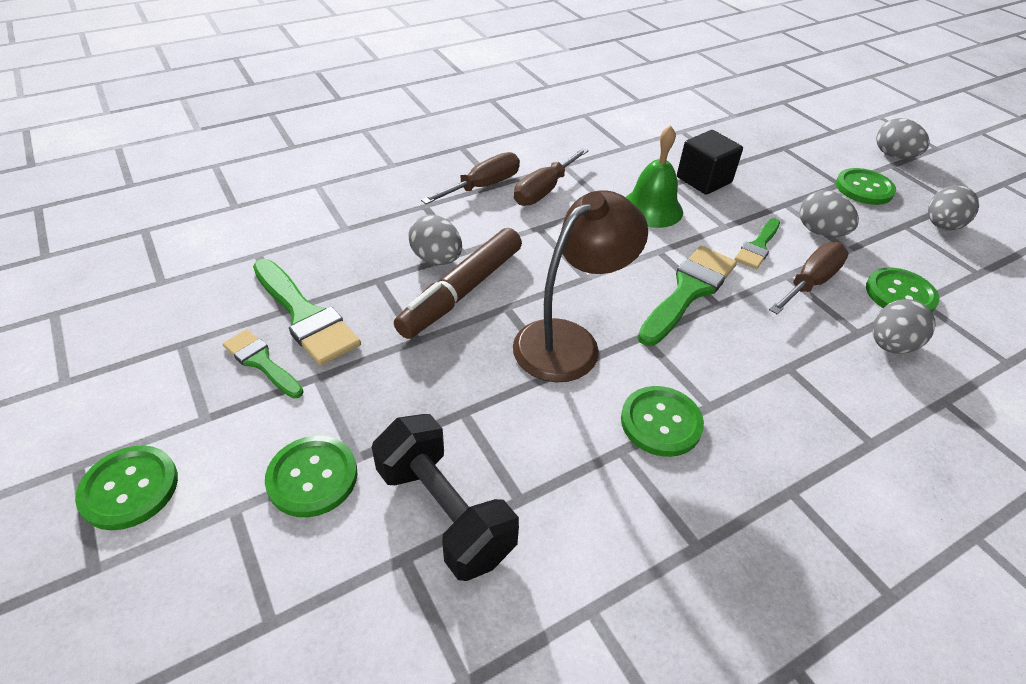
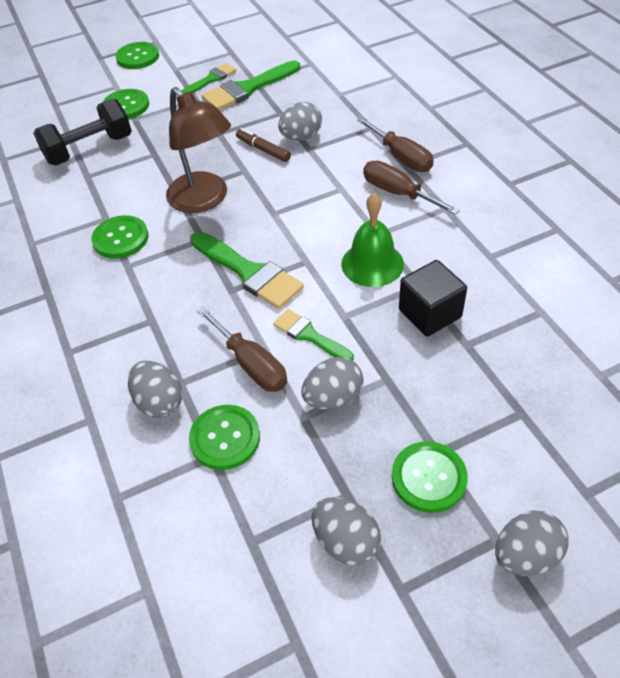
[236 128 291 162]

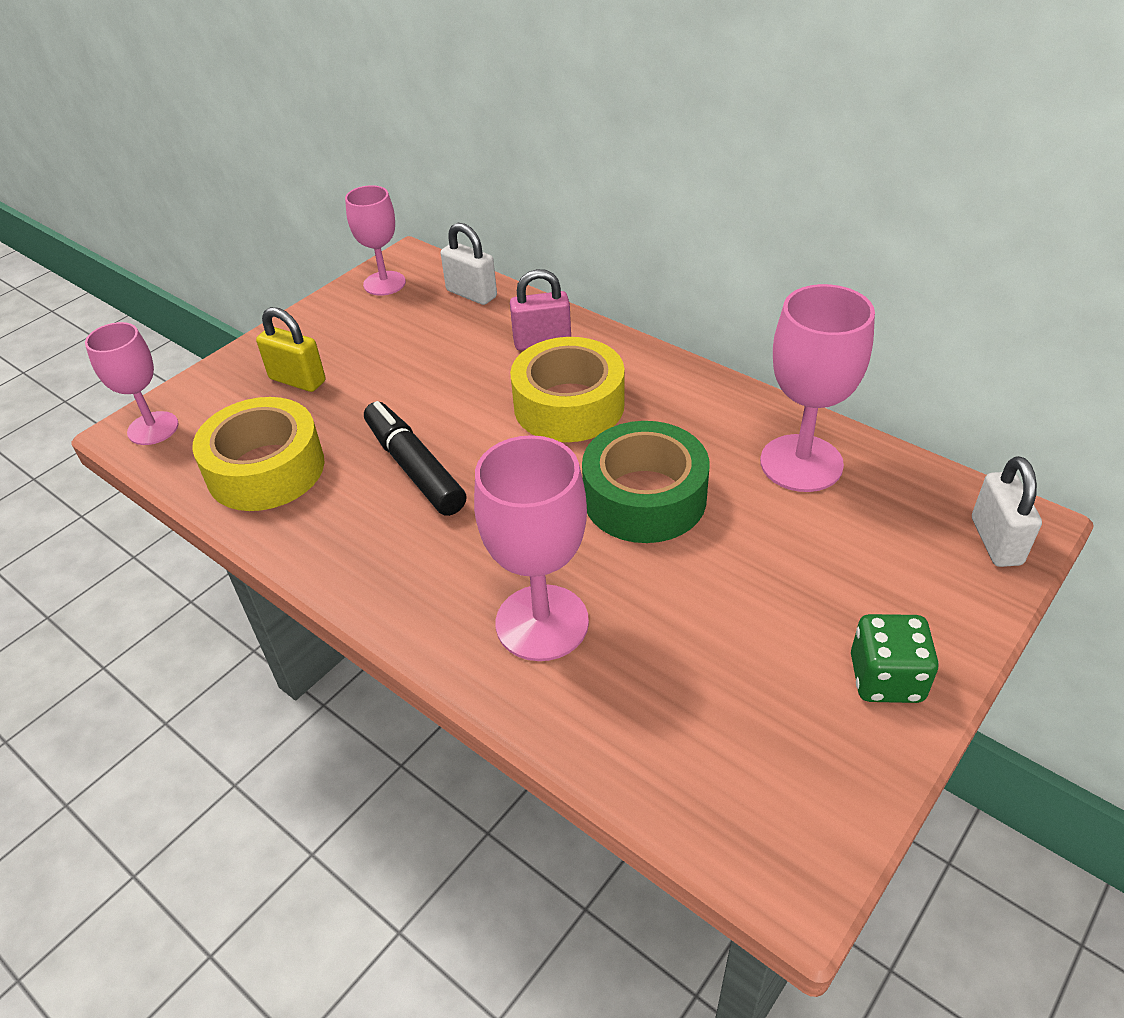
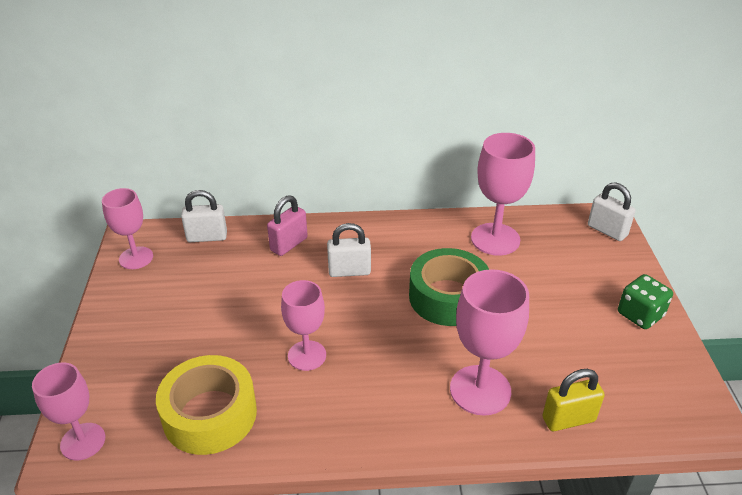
[281 280 326 371]
[327 223 371 277]
[543 369 605 431]

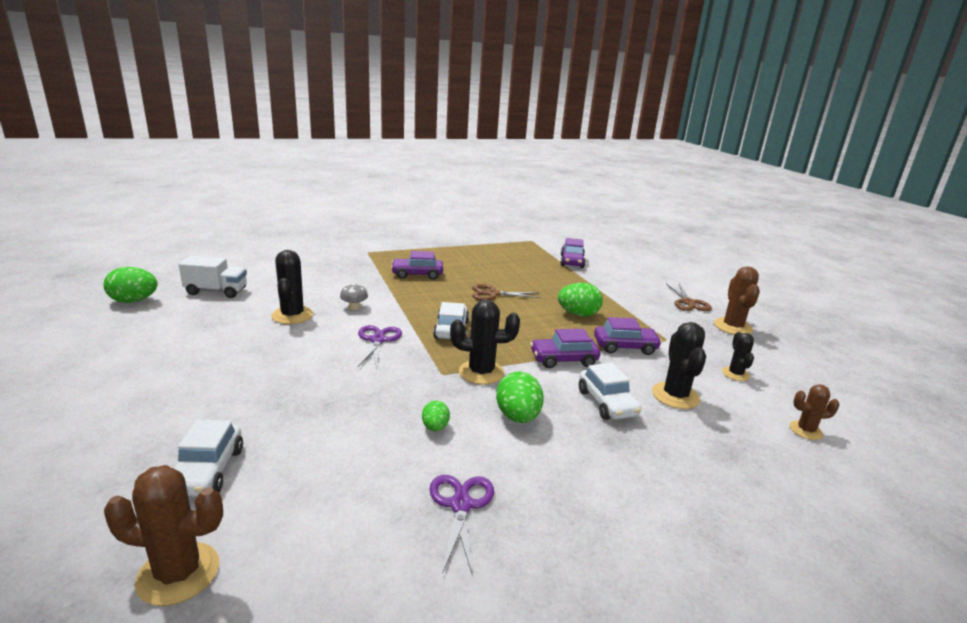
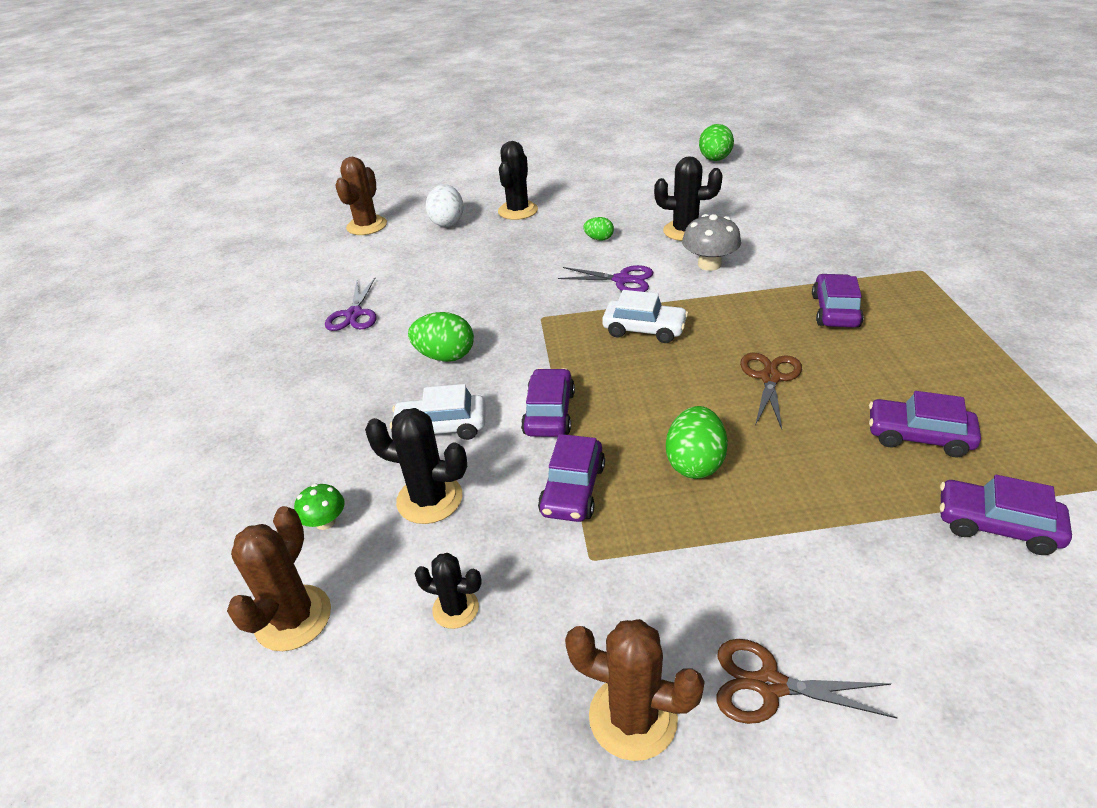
[227 506 331 651]
[294 484 345 530]
[325 278 377 331]
[426 184 464 227]
[498 141 538 220]
[583 217 614 241]
[682 214 741 271]
[869 391 981 457]
[179 256 247 298] (first image)

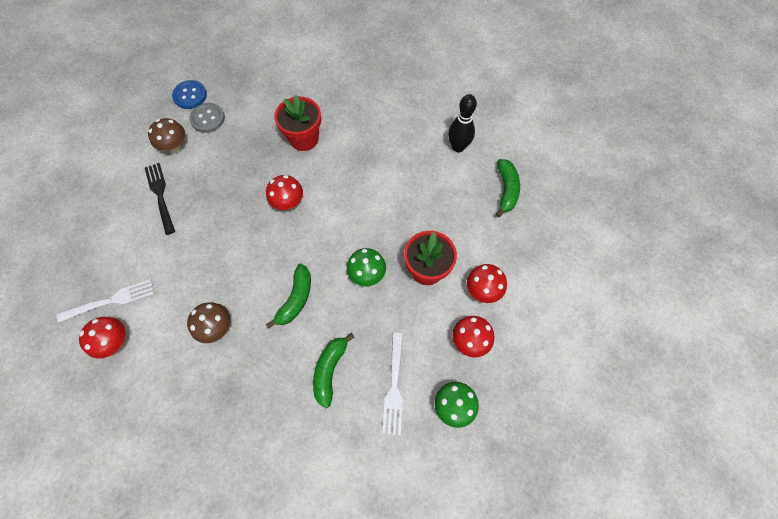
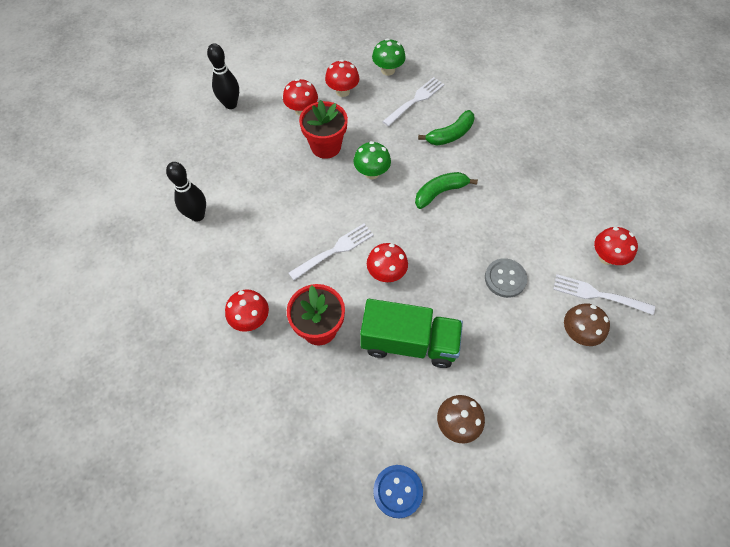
[207 43 239 109]
[225 289 269 332]
[289 224 374 280]
[360 299 463 368]
[485 258 528 298]
[564 303 610 346]
[145 163 175 235] (first image)
[496 159 520 217] (first image)

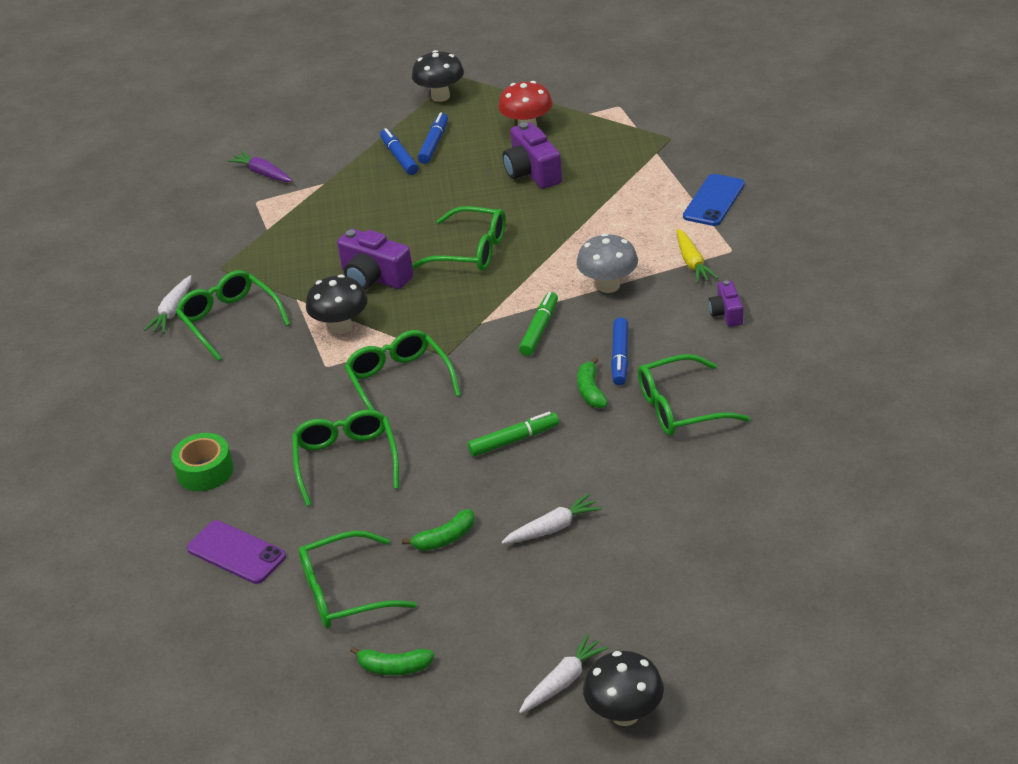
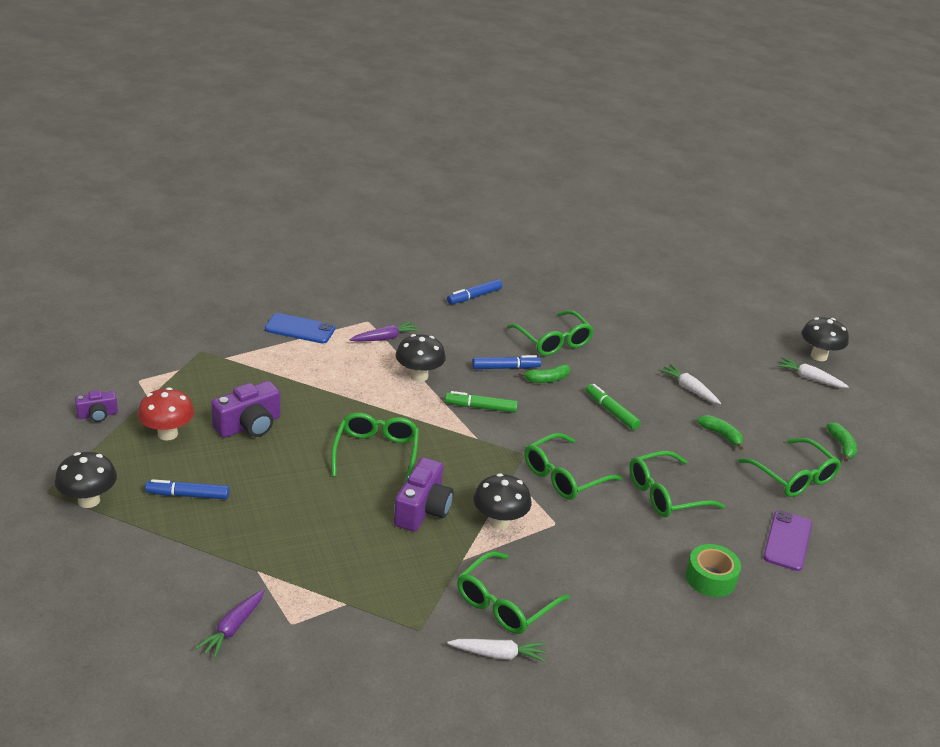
[75 390 118 422]
[350 321 419 342]
[396 334 446 382]
[447 279 502 305]

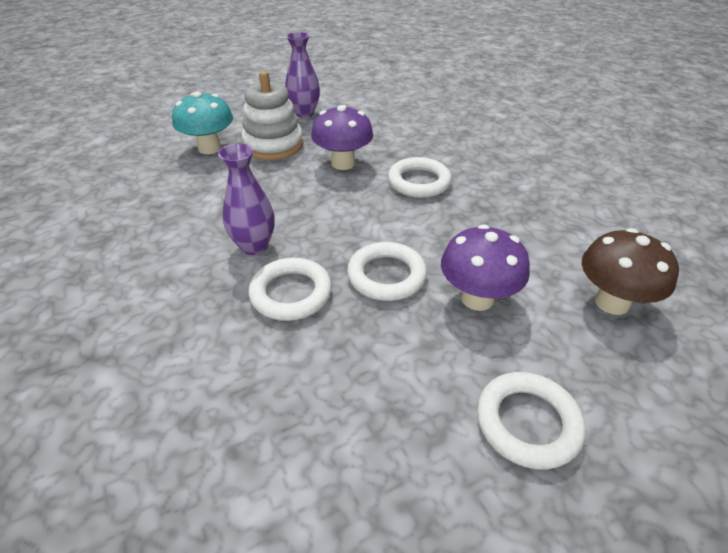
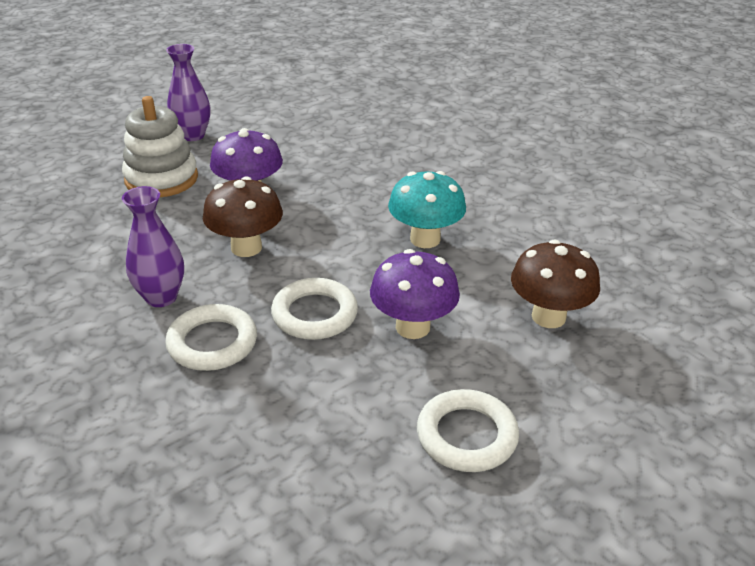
[203 176 283 257]
[388 171 466 248]
[388 157 452 198] (first image)

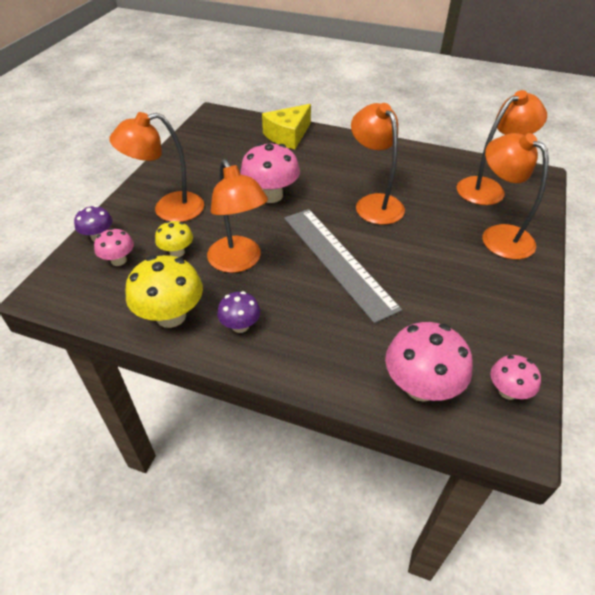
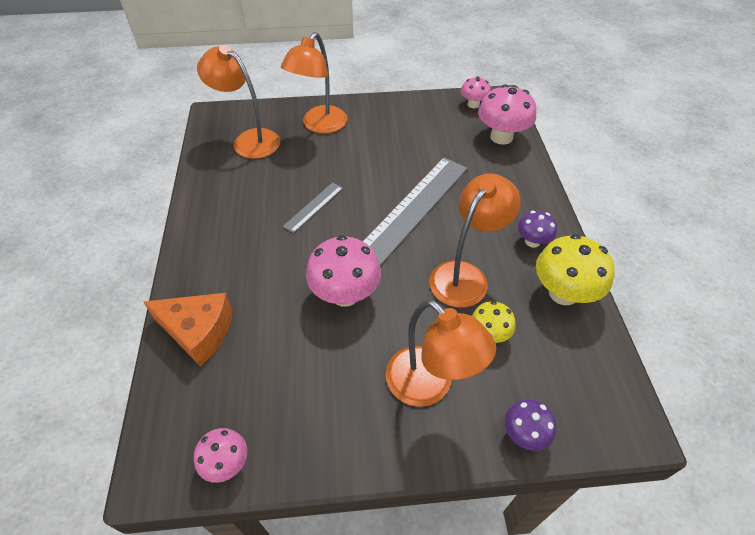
[144 293 233 366]
[194 428 247 483]
[283 182 343 233]

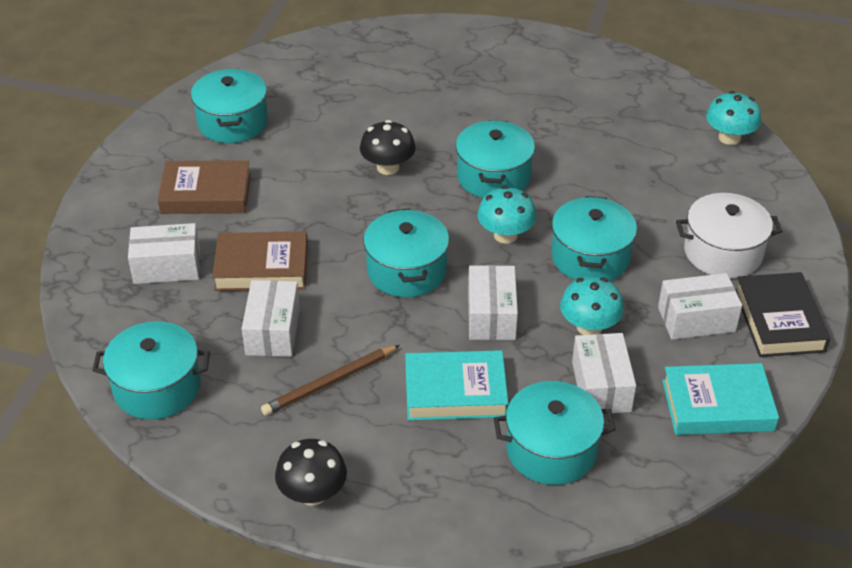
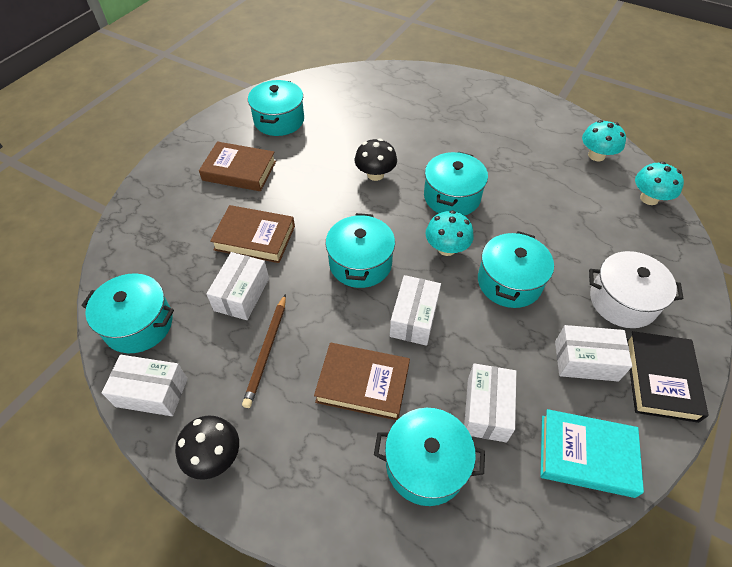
[102 355 188 416]
[242 294 286 408]
[314 343 410 420]
[582 120 626 161]

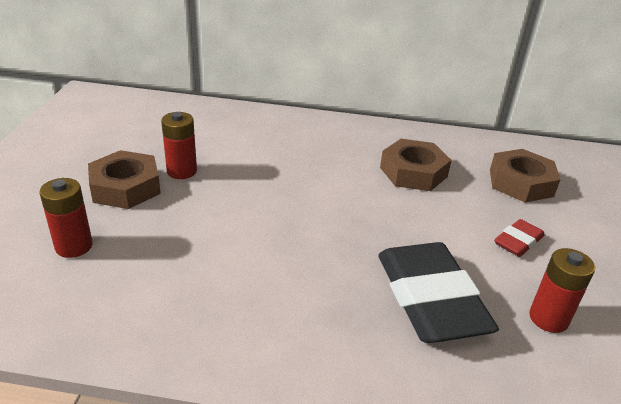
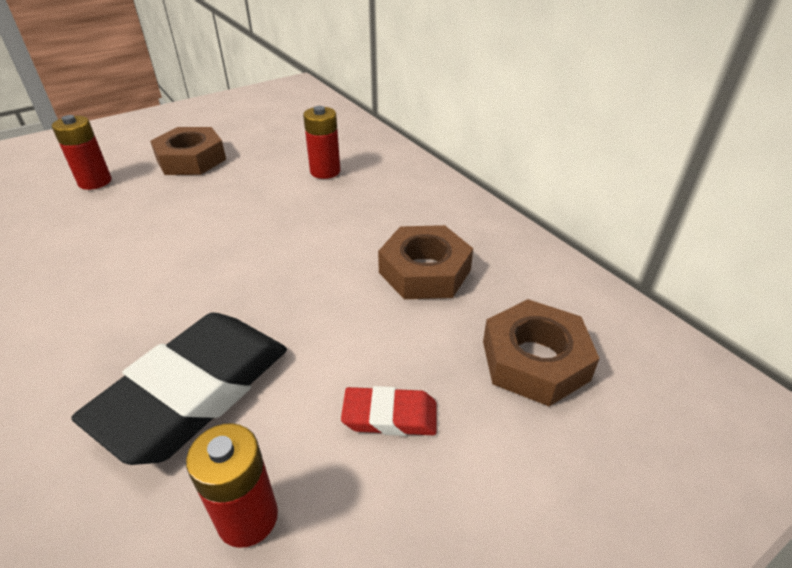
[303 106 340 179]

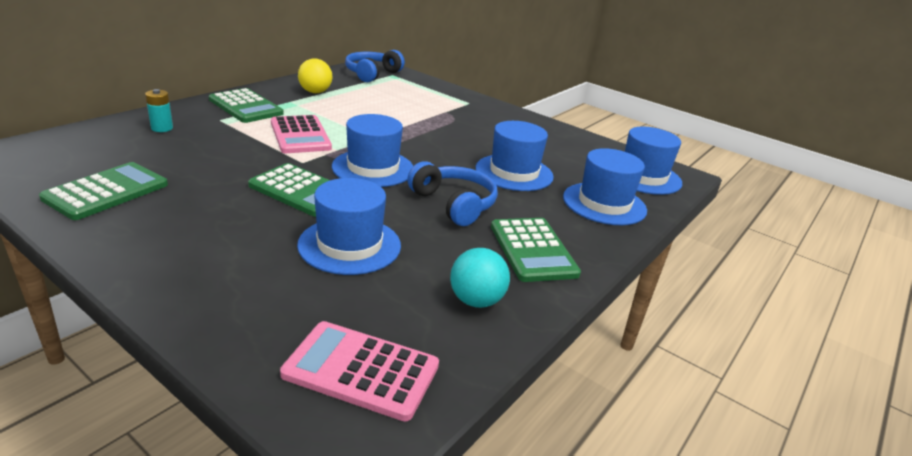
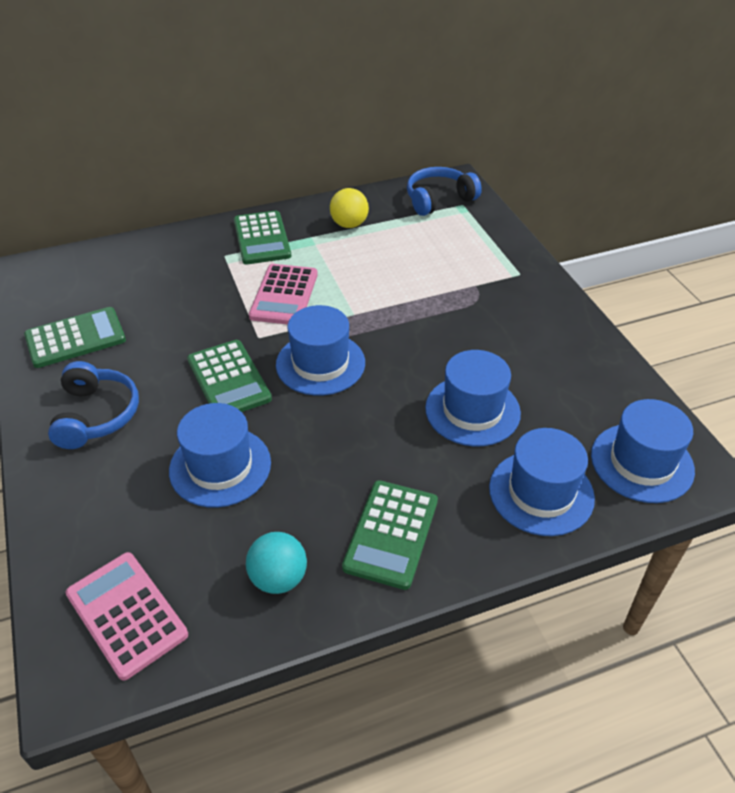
[48 361 139 449]
[145 89 173 132] (first image)

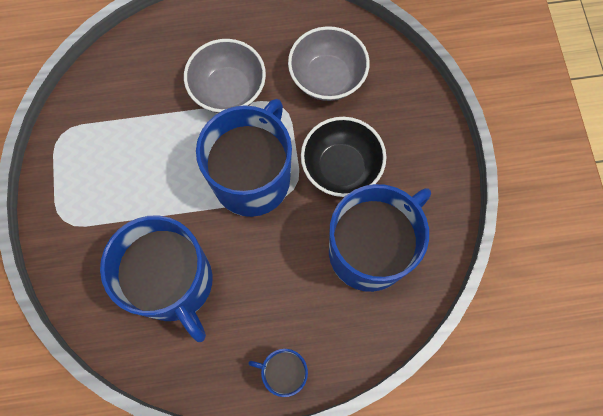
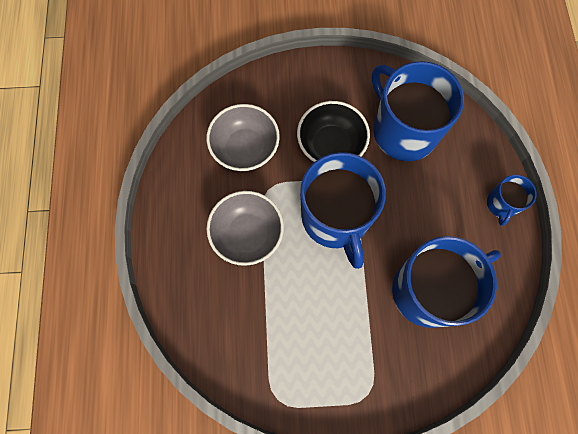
[300 152 386 269]

